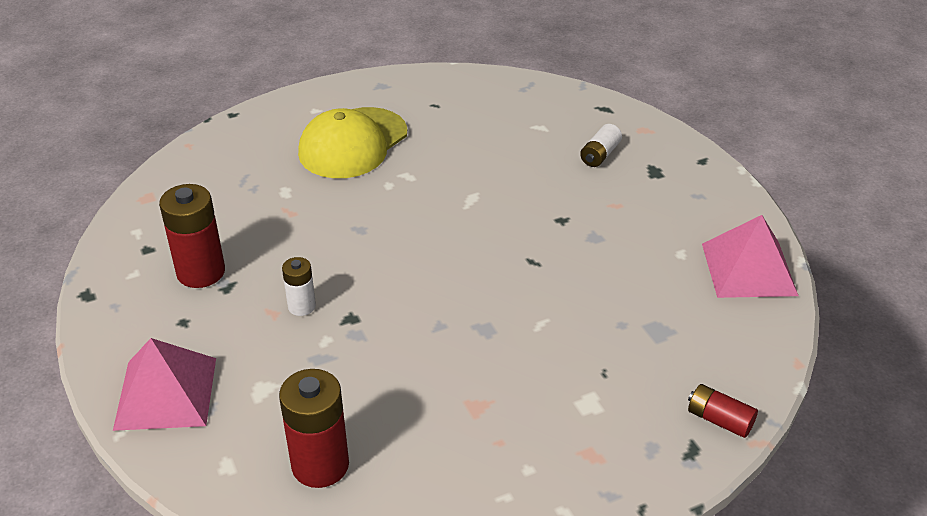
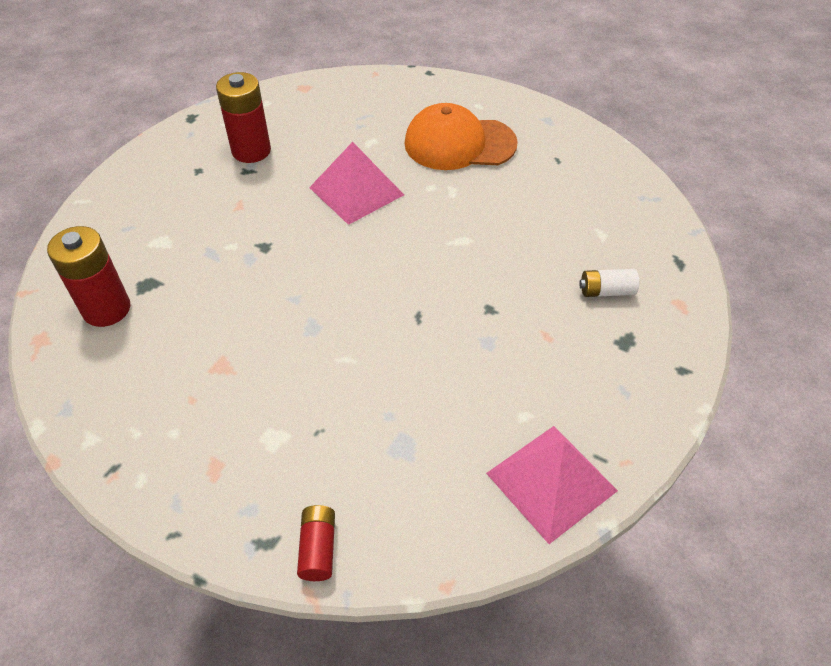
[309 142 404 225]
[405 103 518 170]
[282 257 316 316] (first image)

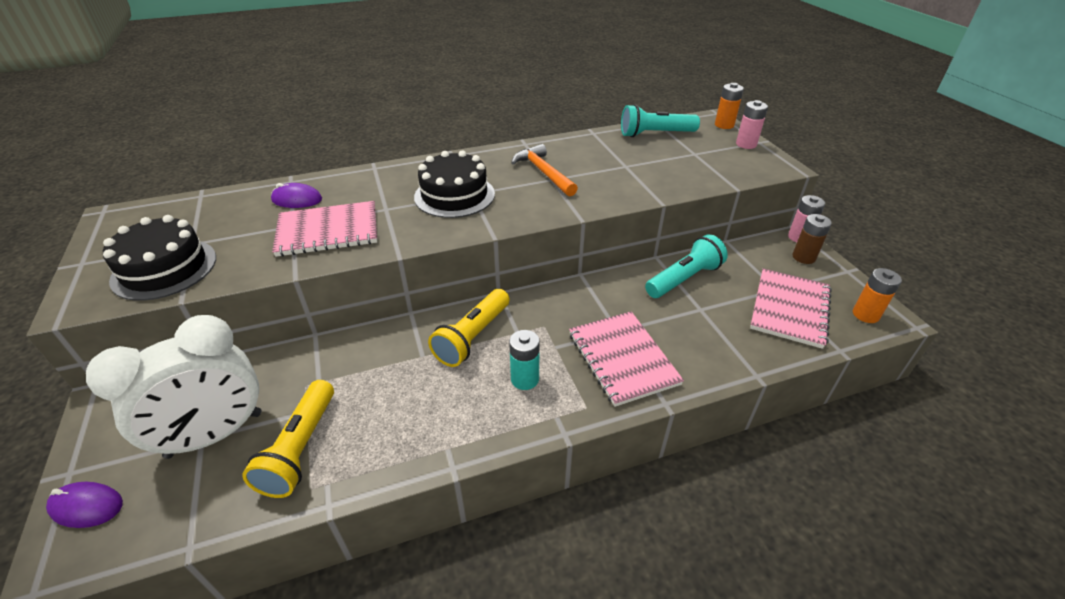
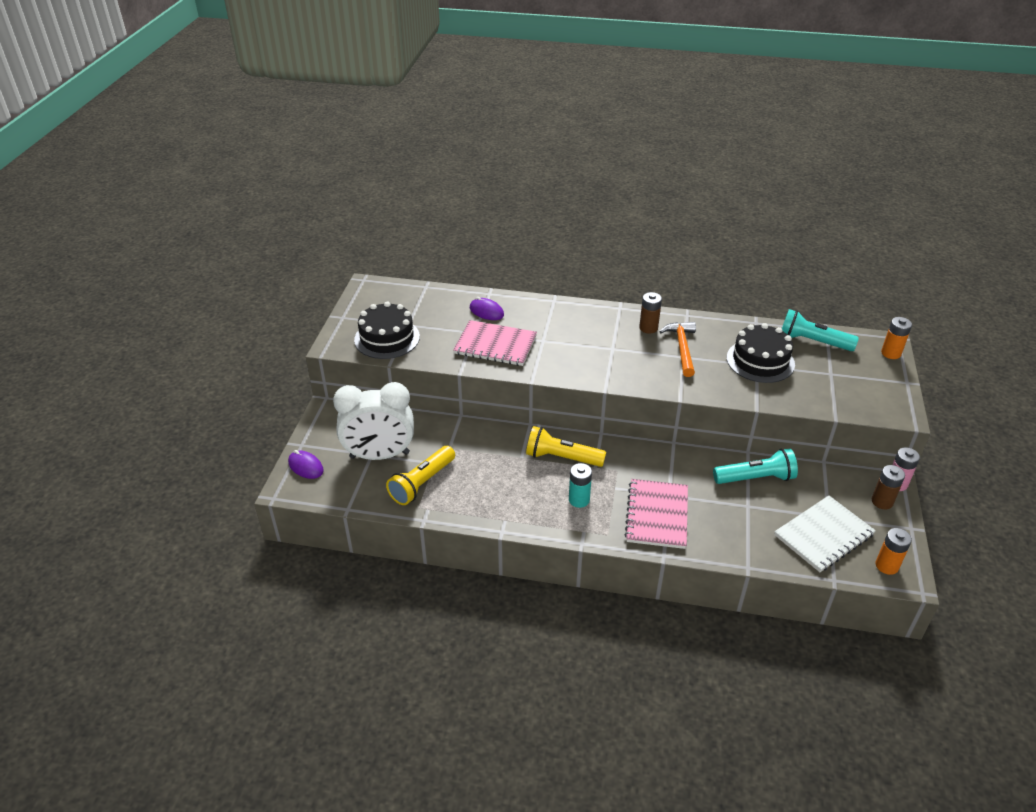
[526 426 606 467]
[639 292 662 334]
[727 323 795 383]
[774 495 876 572]
[736 100 768 149] (first image)

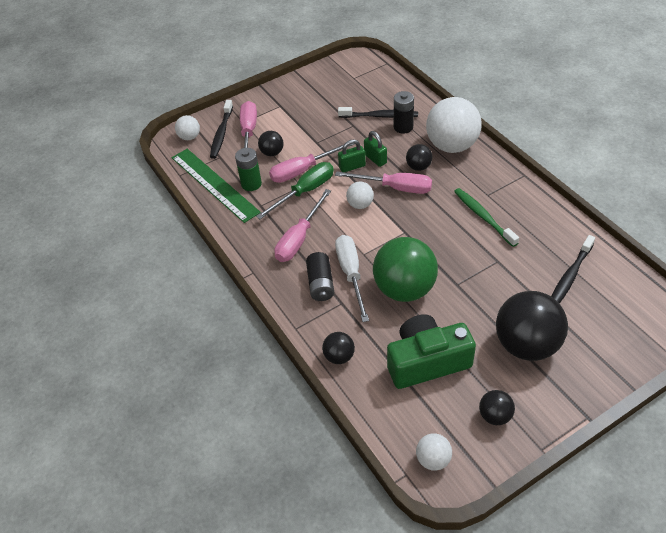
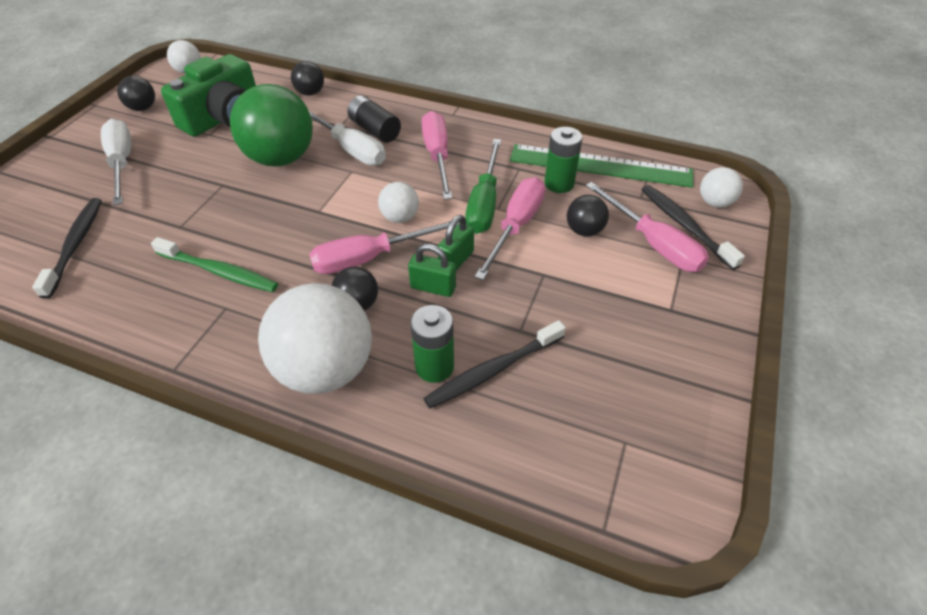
[101 119 131 205]
[410 305 454 383]

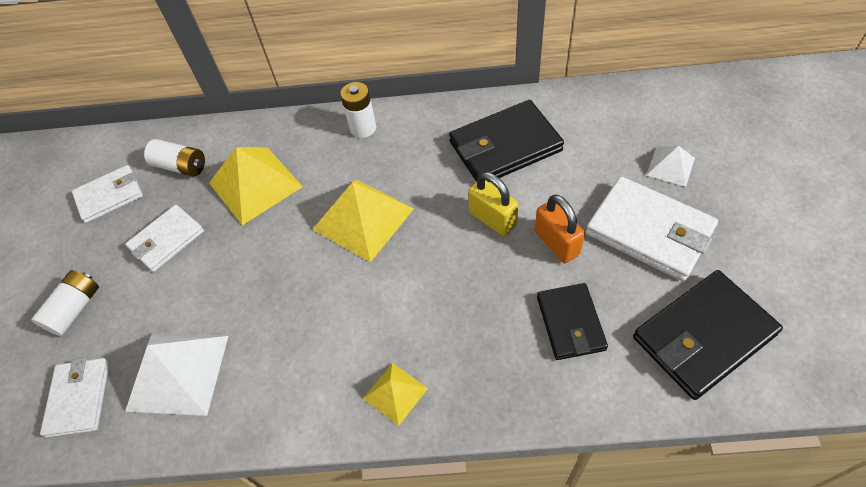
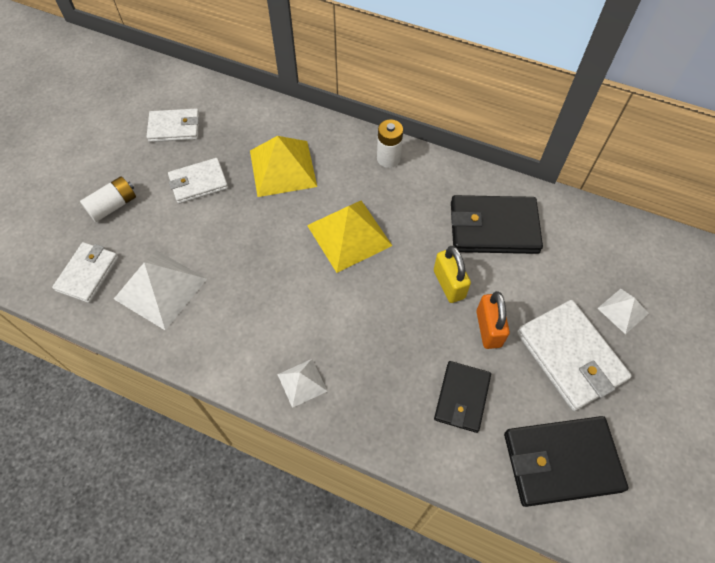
[277 359 328 408]
[144 139 205 177] (first image)

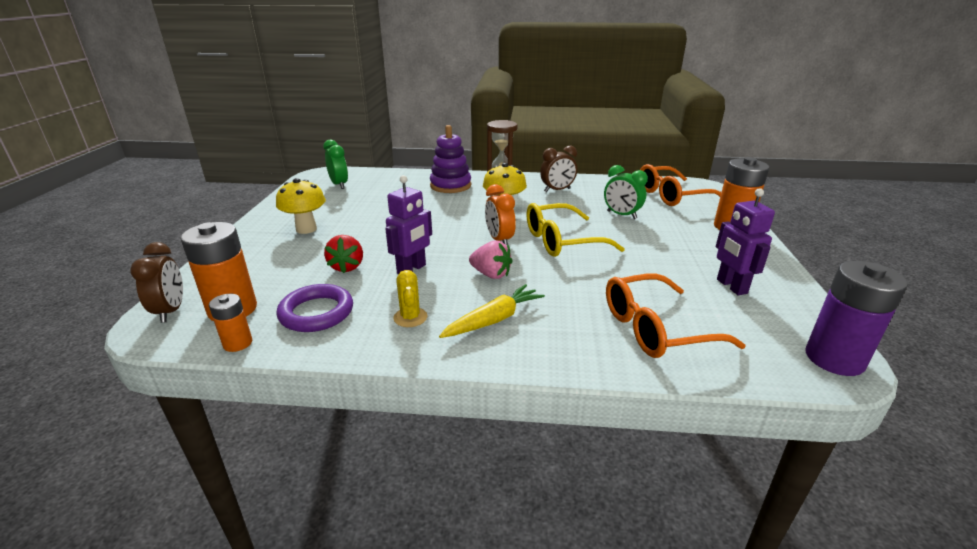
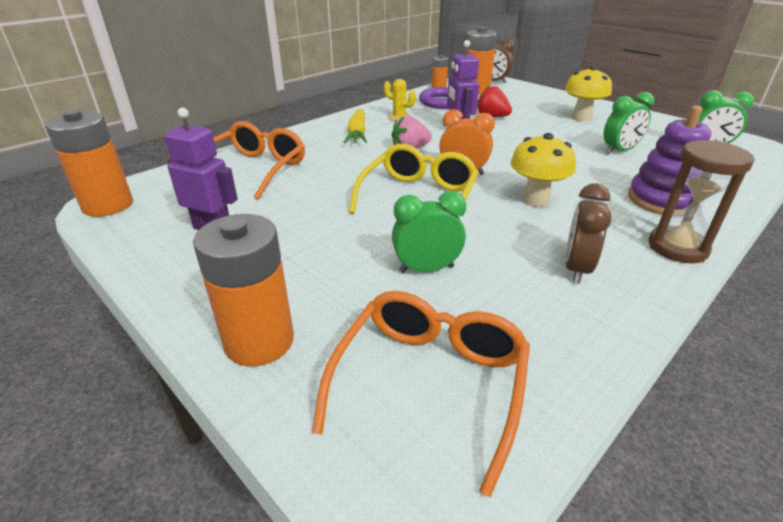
[45 109 133 217]
[603 92 654 154]

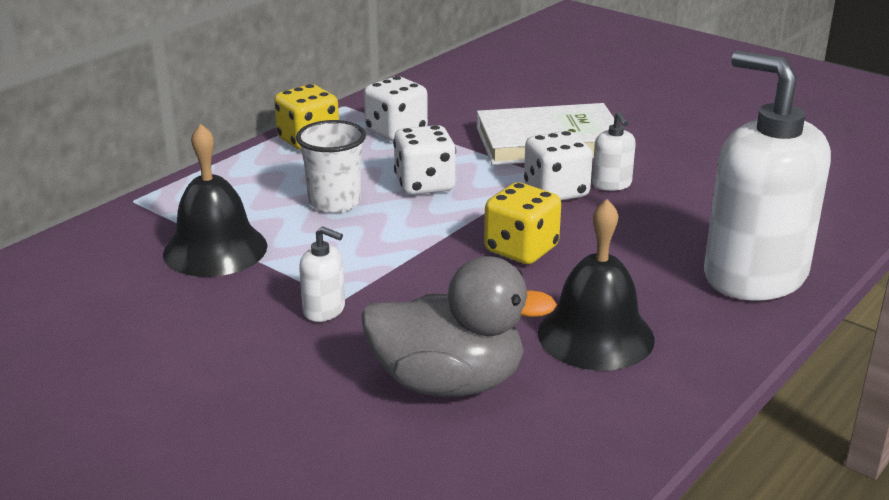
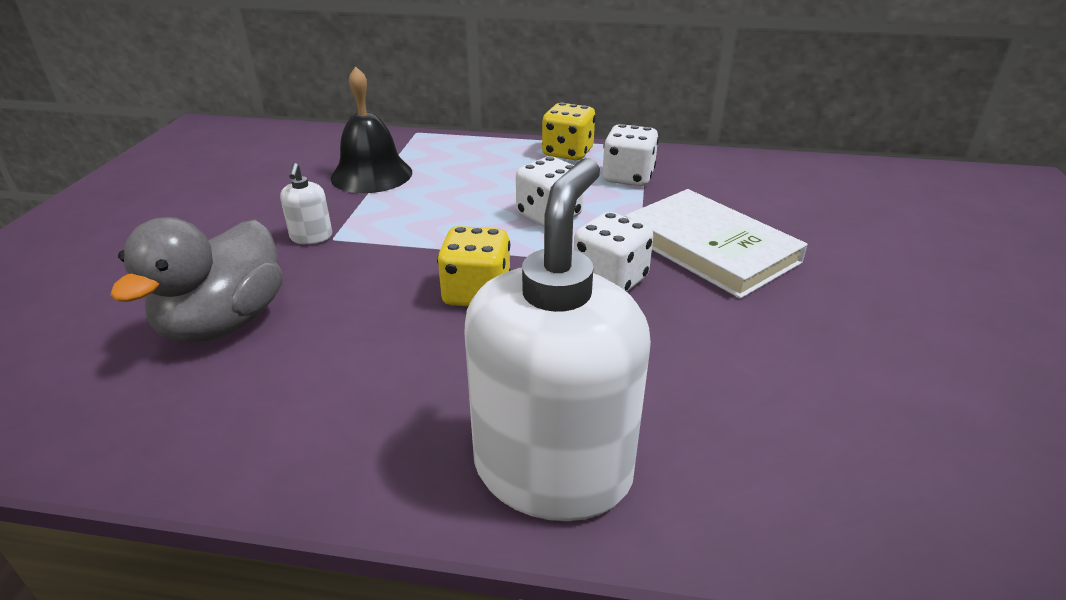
[110 217 283 343]
[296 120 366 213] (first image)
[538 199 655 370] (first image)
[592 112 636 191] (first image)

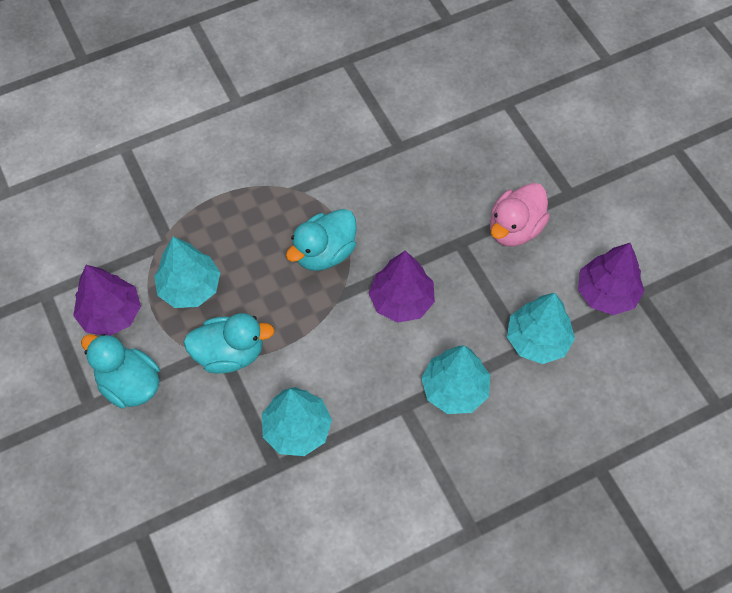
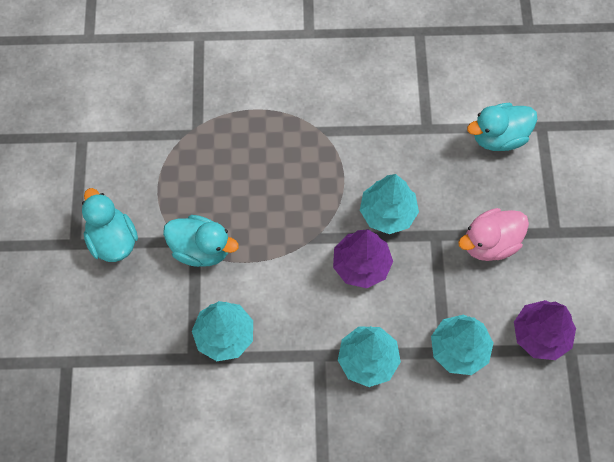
[360 174 419 234]
[467 103 537 151]
[73 265 141 336] (first image)

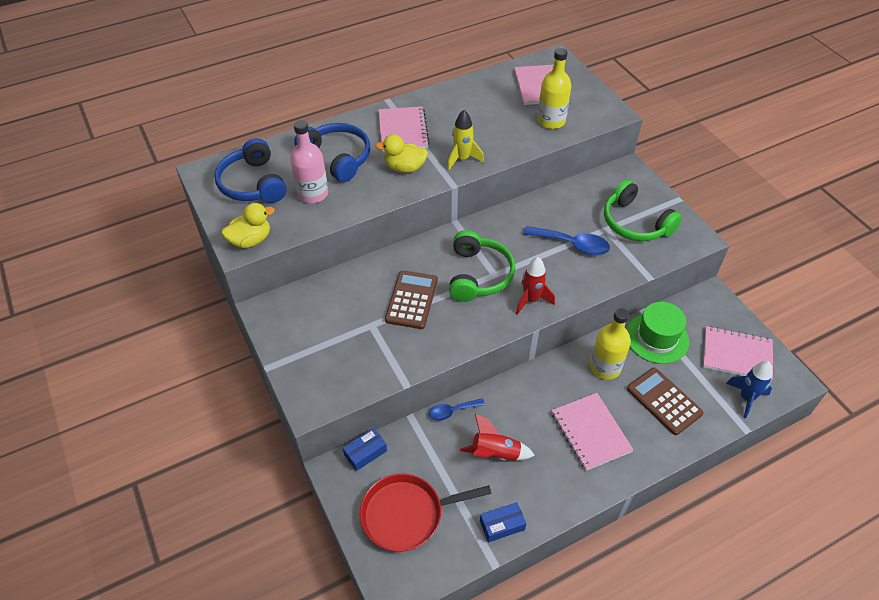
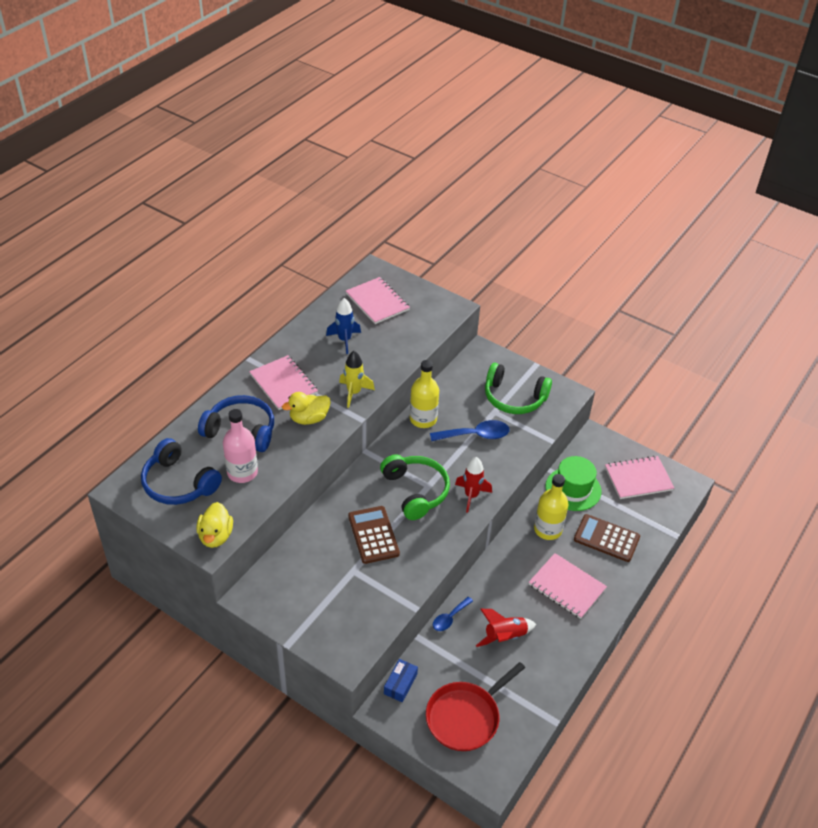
[196 502 233 548]
[326 298 361 354]
[410 360 439 428]
[480 502 526 543] (first image)

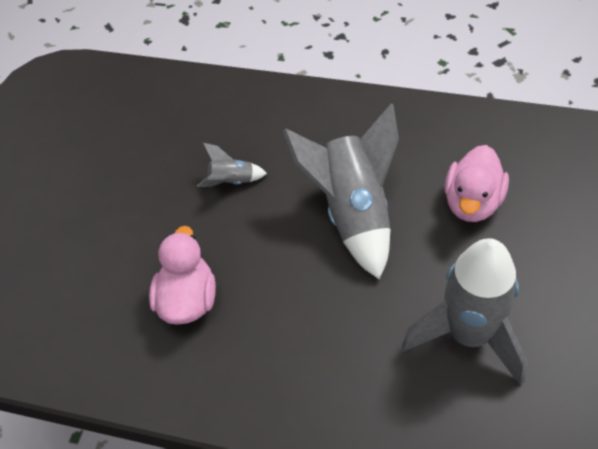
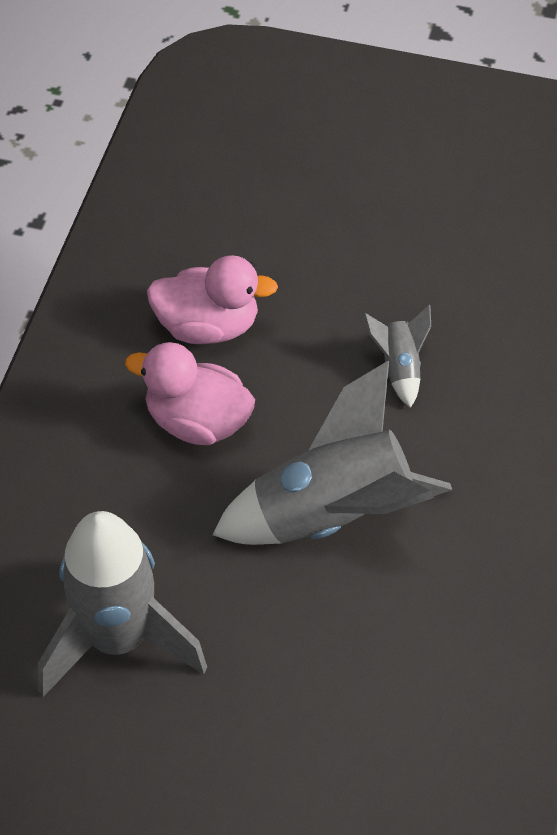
[125 342 255 445]

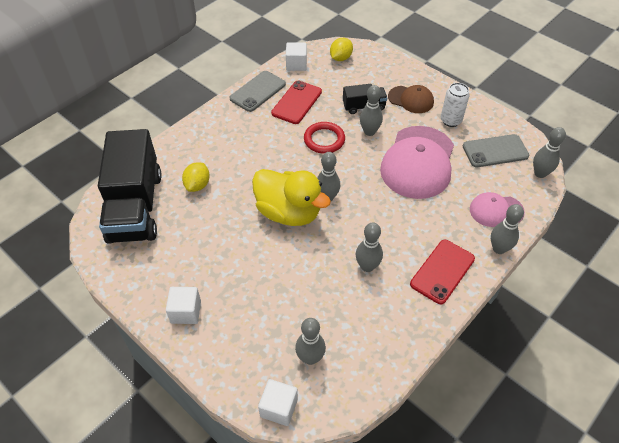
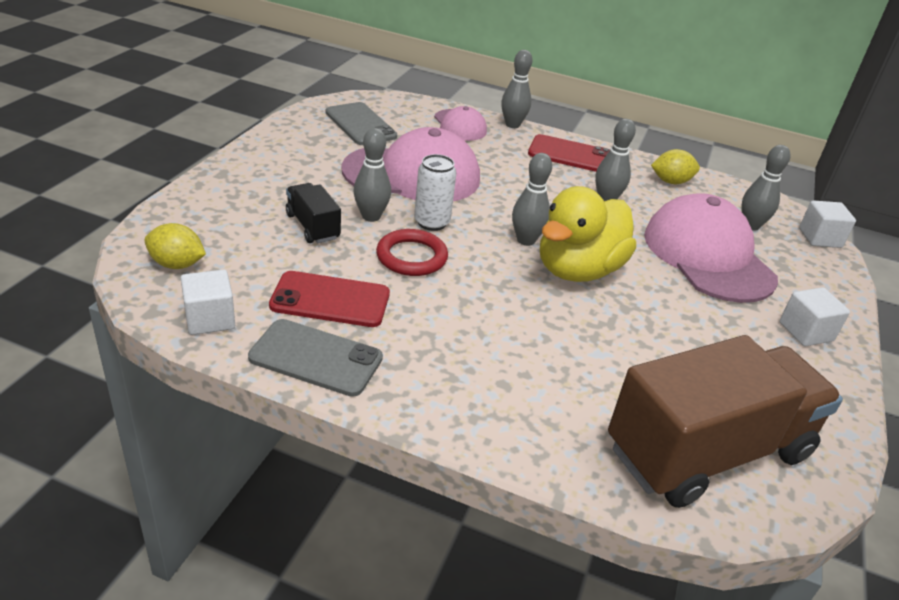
[414 154 456 231]
[540 186 636 282]
[608 335 843 508]
[644 193 778 303]
[651 149 700 184]
[388 85 434 113] (first image)
[533 127 566 178] (first image)

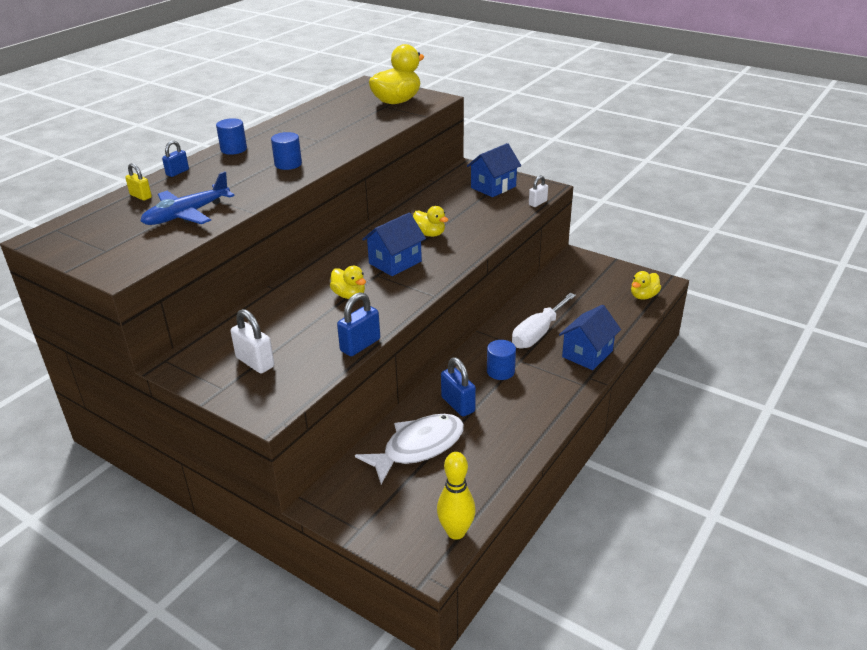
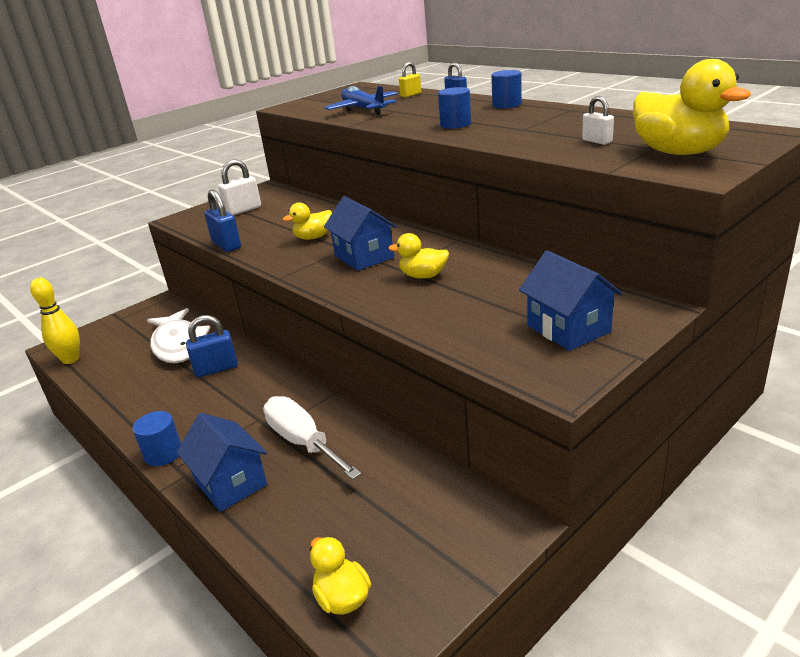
[133 411 181 466]
[388 233 449 279]
[582 96 614 145]

